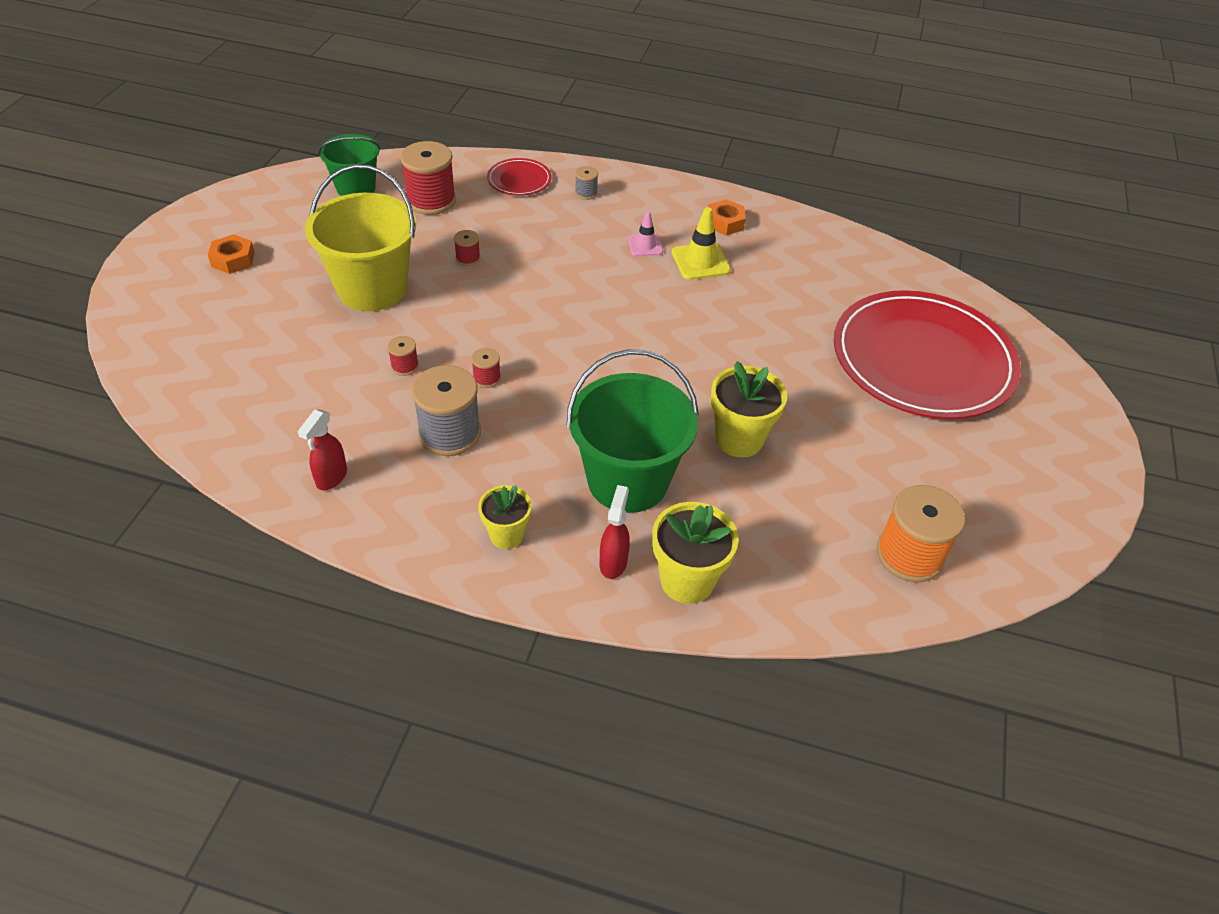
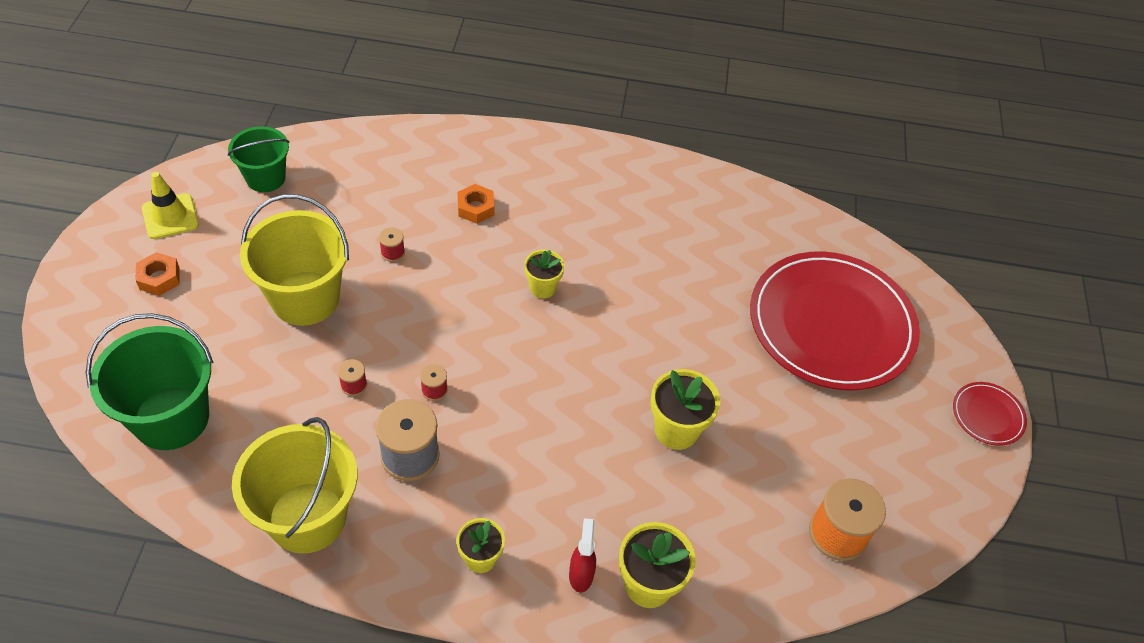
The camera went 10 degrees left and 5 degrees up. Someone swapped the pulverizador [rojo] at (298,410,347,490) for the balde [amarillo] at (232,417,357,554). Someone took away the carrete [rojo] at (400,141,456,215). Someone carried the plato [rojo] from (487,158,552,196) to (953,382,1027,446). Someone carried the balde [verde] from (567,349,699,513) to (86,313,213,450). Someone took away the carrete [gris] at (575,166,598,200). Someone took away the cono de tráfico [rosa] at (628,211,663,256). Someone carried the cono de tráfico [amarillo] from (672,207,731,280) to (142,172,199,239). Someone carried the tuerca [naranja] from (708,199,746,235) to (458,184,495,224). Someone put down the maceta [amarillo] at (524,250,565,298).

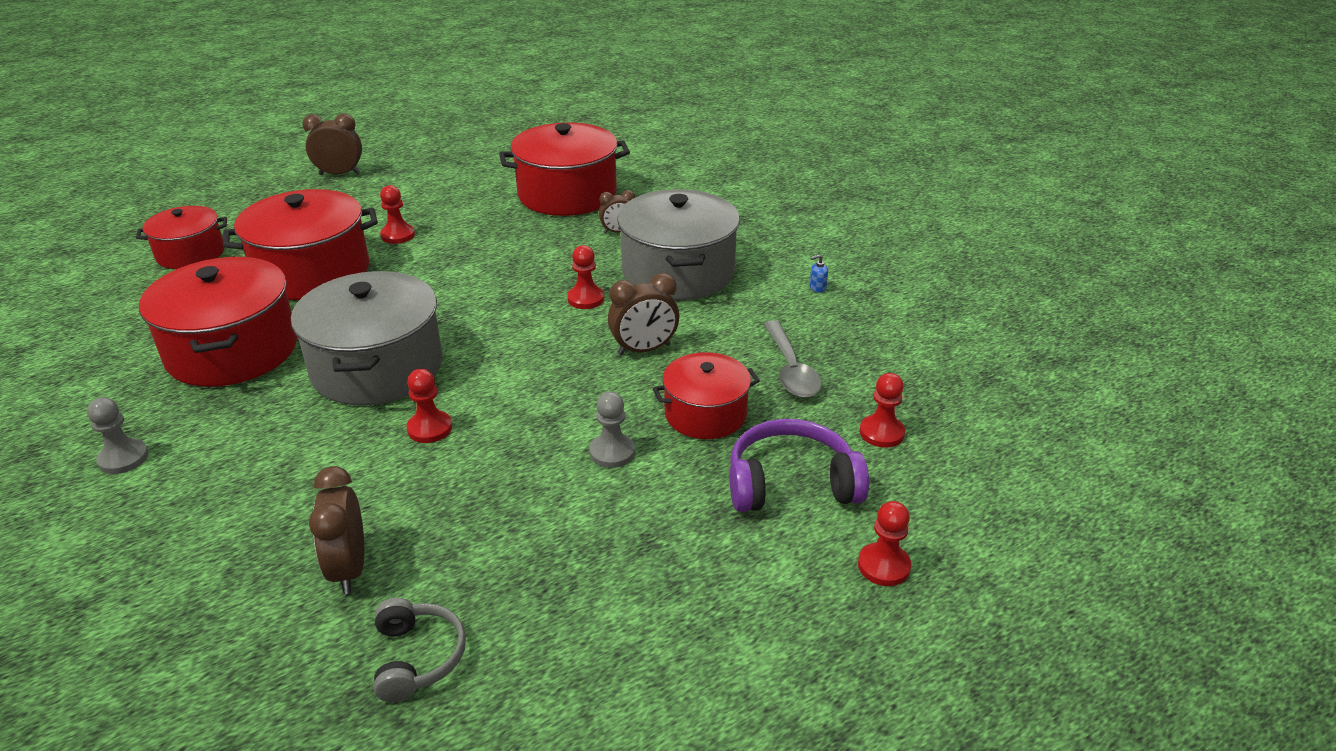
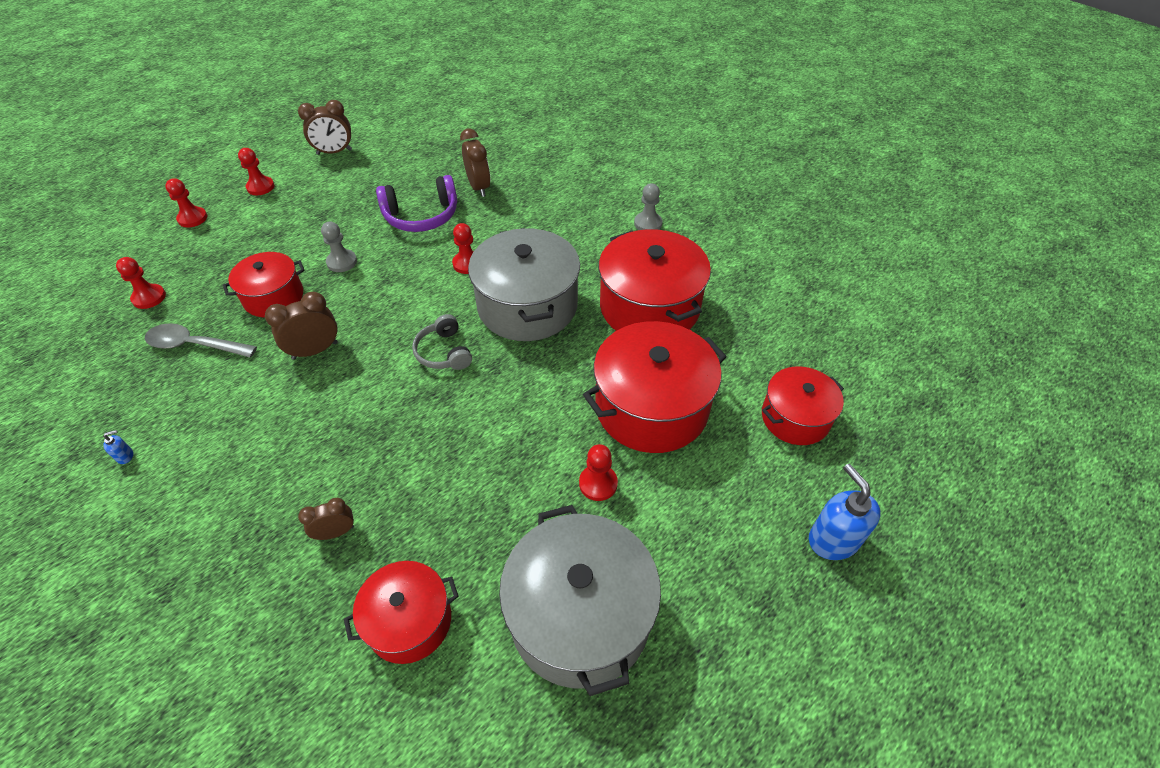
The camera went 170 degrees right and 15 degrees up. Someone carried the despertador [marrón] from (302,113,362,175) to (298,100,352,155). Someone carried the auriculares [gris] from (374,598,466,702) to (412,314,472,370). Someone scaled the olla [rojo] at (499,122,630,216) by 0.60. Someone carried the peón [rojo] from (567,245,604,309) to (238,148,274,195). Someone carried the olla [gris] from (617,189,740,300) to (499,505,661,696). Someone carried the auriculares [morado] from (730,419,869,512) to (376,175,457,232). Someone rotated the cuchara [gris] at (763,320,822,398) by 60 degrees counterclockwise. Someone put down the dispensador de jabón [azul] at (809,464,881,560).

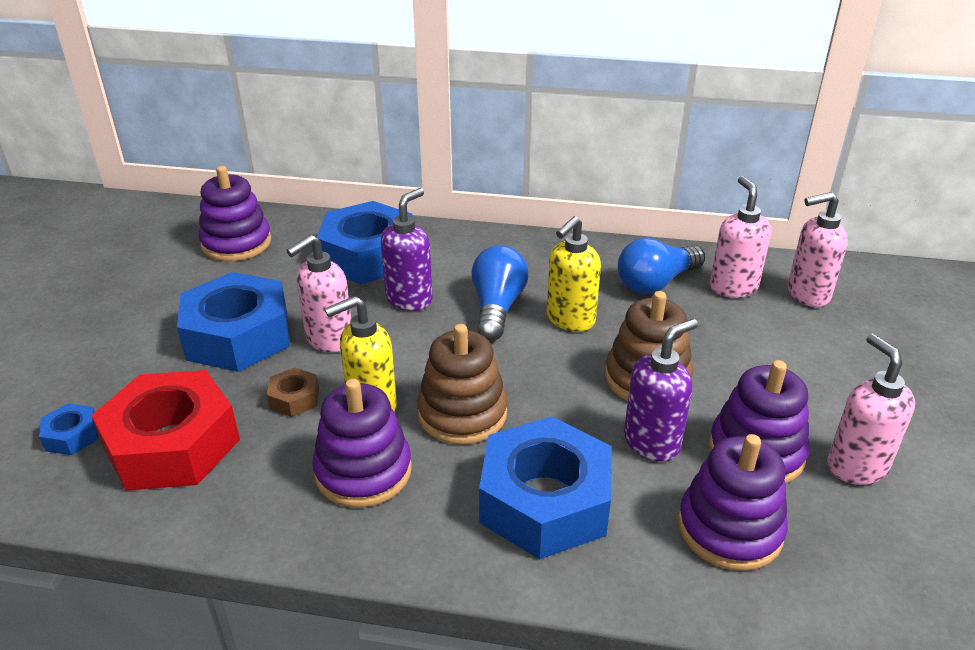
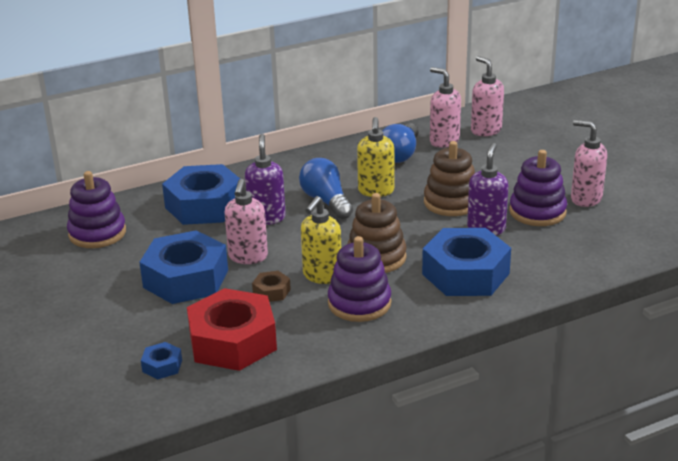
The camera went 35 degrees left and 5 degrees down. Someone took away the juguete apilable [morado] at (678,434,788,571). Someone rotated the dispensador de jabón [rosa] at (788,192,848,307) by 105 degrees clockwise.

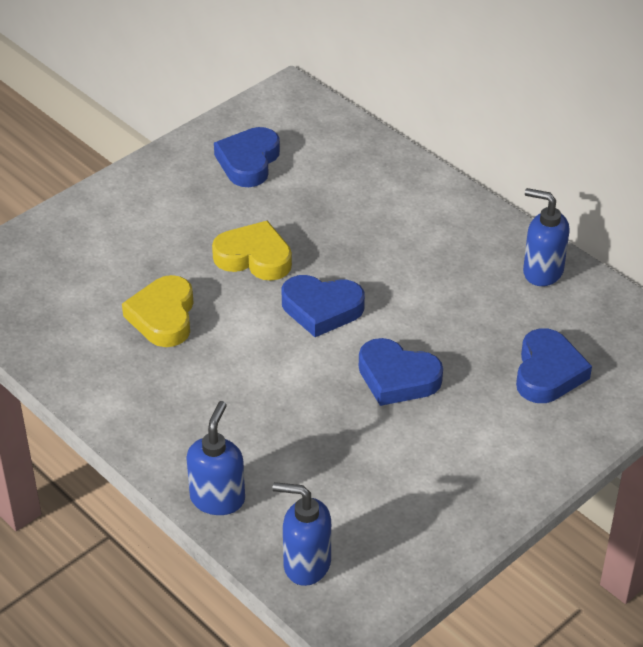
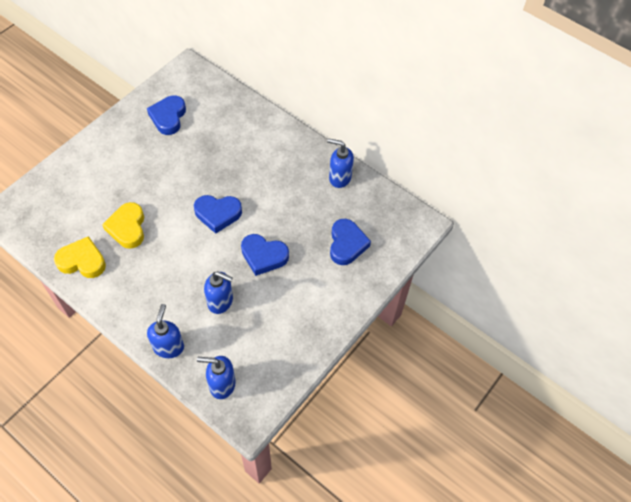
The camera went 10 degrees left and 15 degrees up. Someone carried the corazón [amarillo] from (212,221,292,281) to (54,236,106,278). Someone put down the dispensador de jabón [azul] at (204,271,233,314).

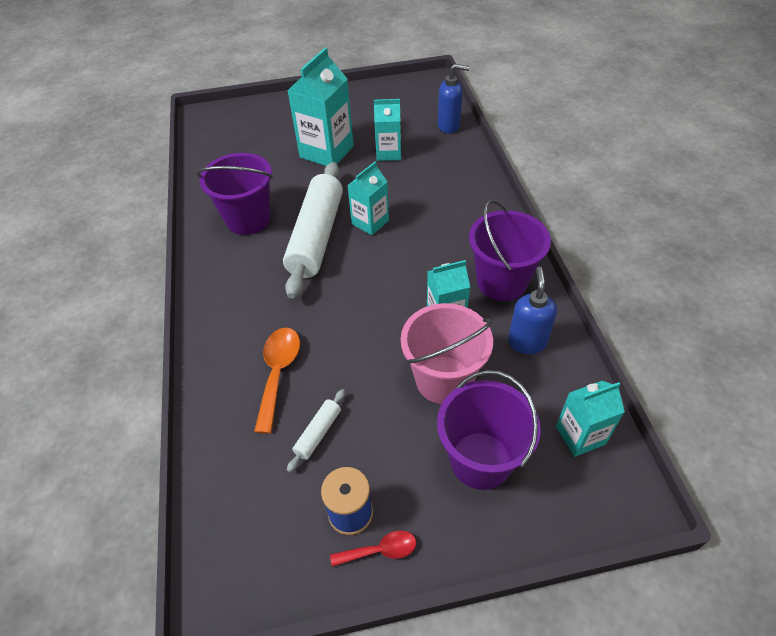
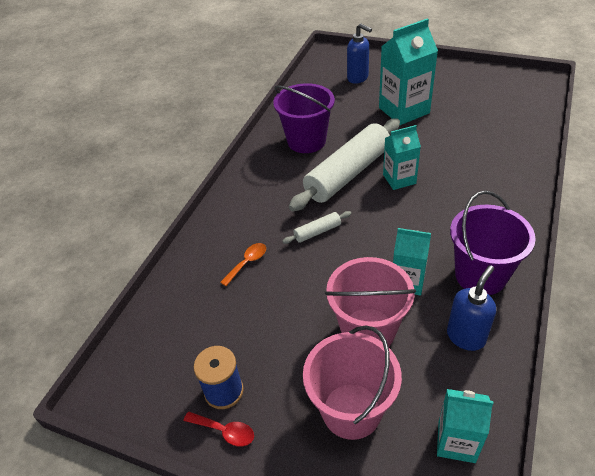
The camera went 35 degrees right and 5 degrees down. Someone scaled the cuchara [naranja] at (254,328,300,434) by 0.60. Someone carried the rodillo [blanco] from (287,389,345,472) to (282,211,351,244). Someone took away the cartón de leche [turquesa] at (374,99,401,161). Someone repainted the balde [morado] at (437,370,541,490), which became the balde [rosa] at (303,325,402,440). Someone carried the dispensador de jabón [azul] from (438,64,470,133) to (347,24,372,84).

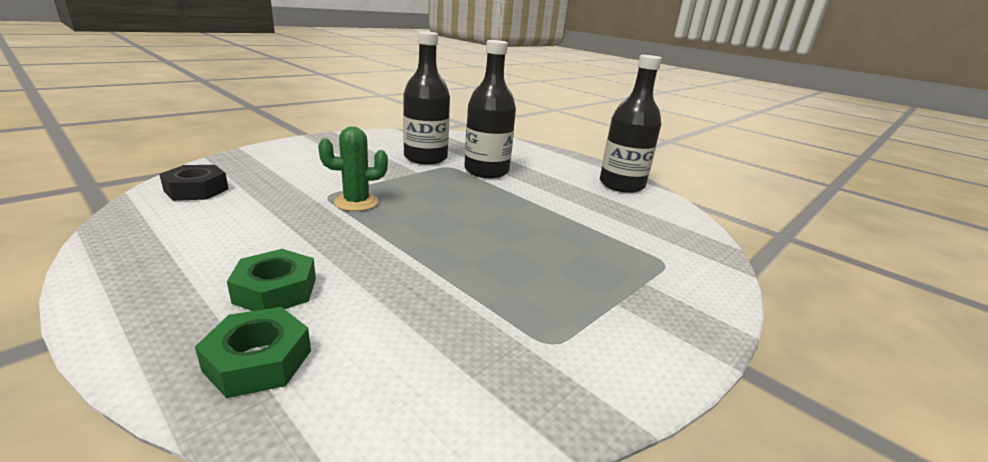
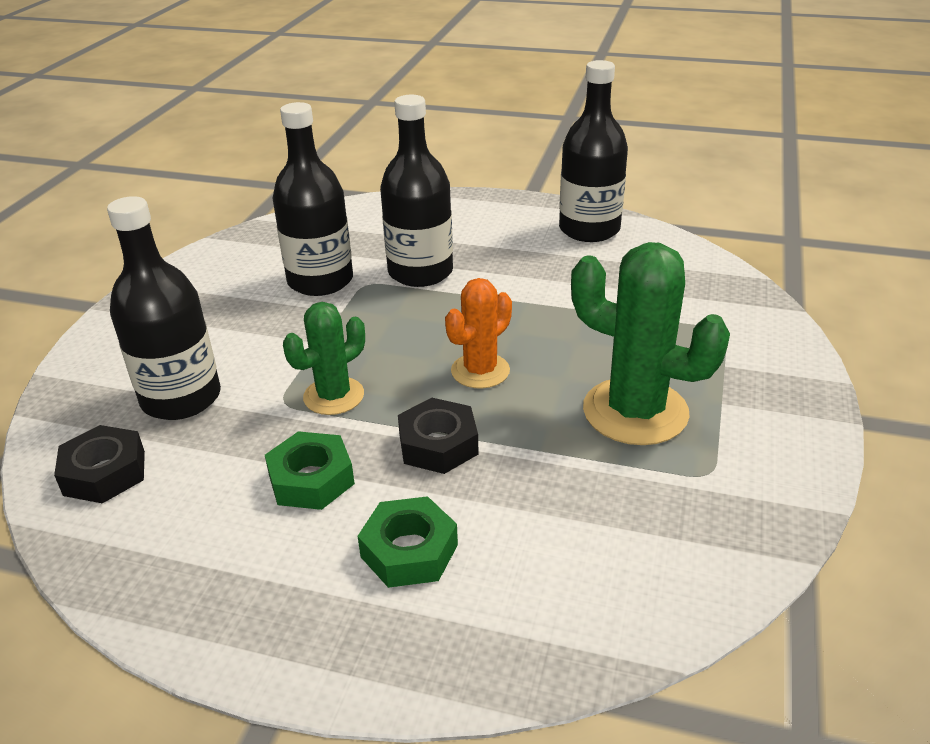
The camera went 25 degrees left and 10 degrees up. Someone carried the tuerca [verde] from (195,307,311,398) to (265,431,355,510). Someone put down the botella [negro] at (107,196,221,420). Someone put down the tuerca [negro] at (398,398,479,474). Someone put down the cactus [naranja] at (445,278,512,389). Someone put down the cactus [verde] at (571,242,730,445).

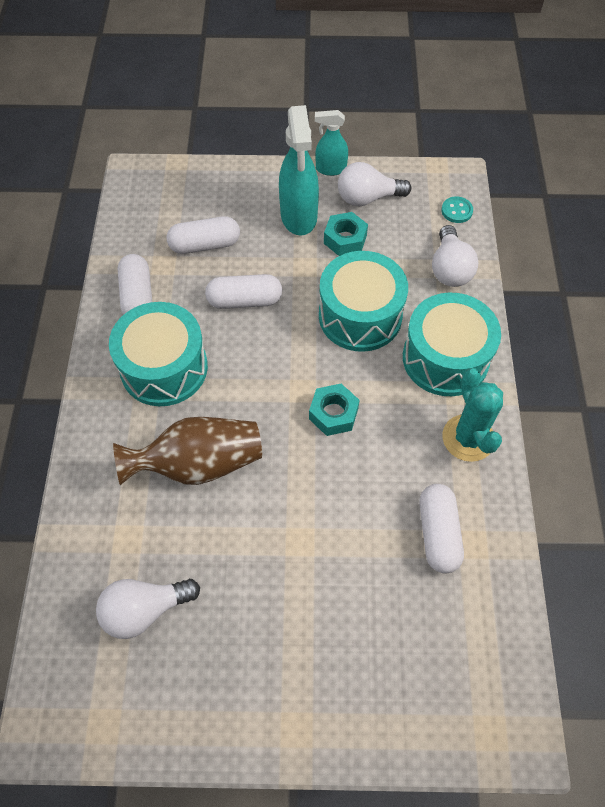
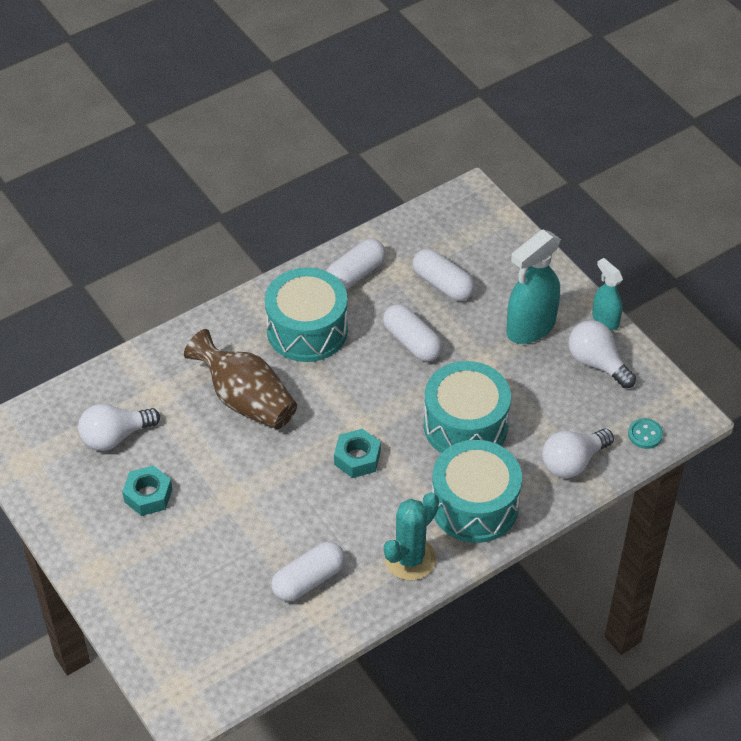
The camera went 55 degrees right and 10 degrees down. Someone rotated the bombilla [blanco] at (96,579,200,639) by 60 degrees counterclockwise. Someone carried the tuerca [turquesa] from (324,212,368,256) to (122,465,172,516).

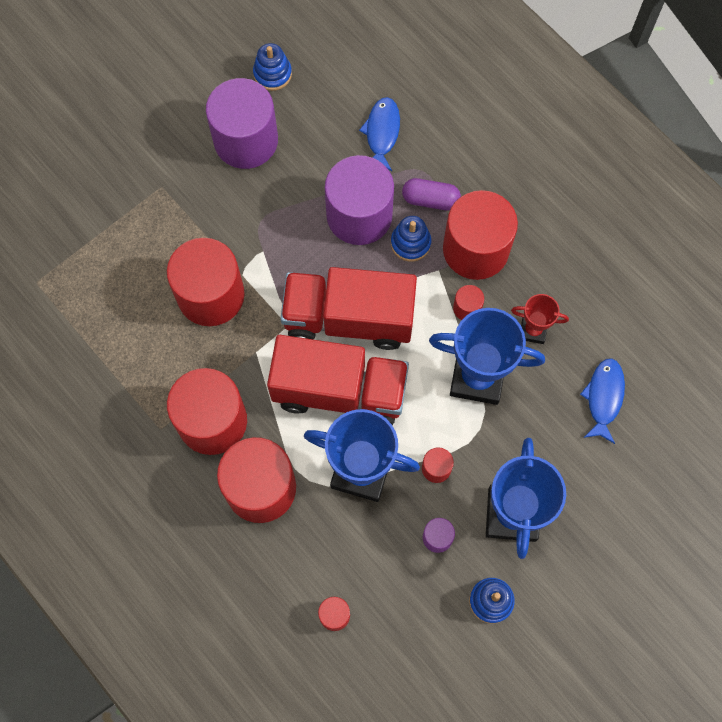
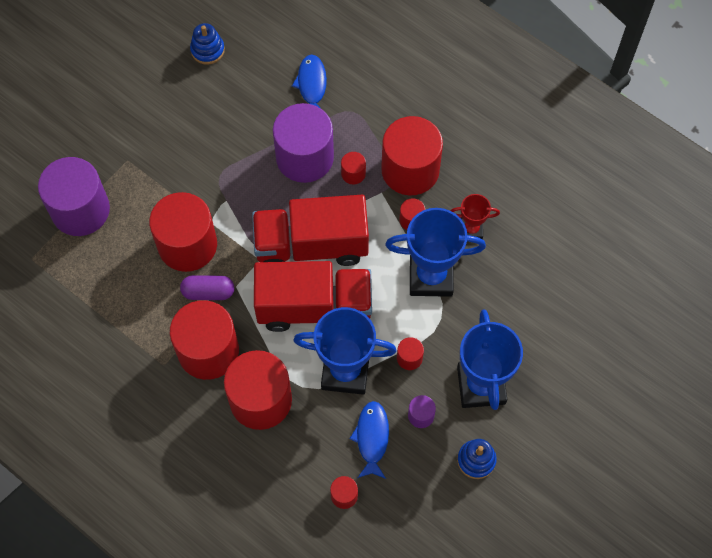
The camera went 10 degrees left and 5 degrees down. Someone carried the cilindro [morado] from (206,78,278,169) to (38,157,110,236). Someone swapped the juguete apilable [azul] at (391,216,431,262) for the cilindro [rojo] at (341,152,366,185). Someone carried the cápsula [morado] from (402,178,461,210) to (180,275,234,300). Someone carried the pez [azul] from (580,358,625,444) to (349,401,389,479).

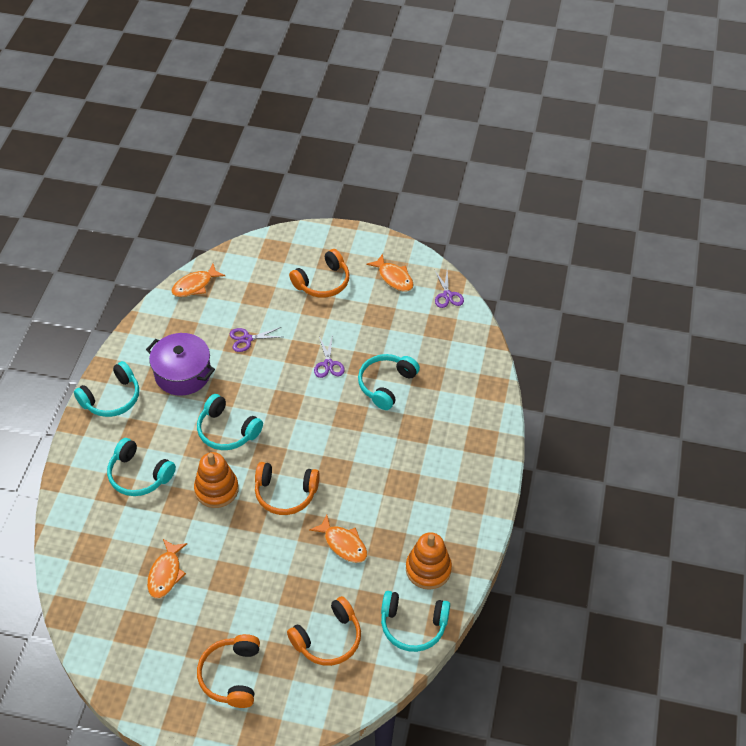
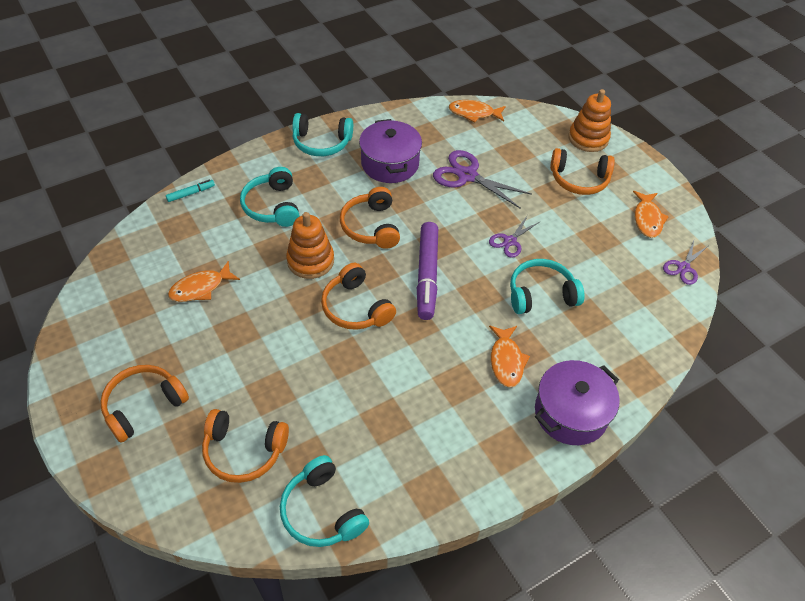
The camera went 45 degrees right and 0 degrees up. Someone repainted the auriculares [turquesa] at (197,394,263,450), which became the auriculares [naranja] at (340,187,400,249). Someone scaled the tijeras [morado] at (230,327,282,352) by 1.71. Someone carried the pez [naranja] from (309,514,367,563) to (489,326,530,388). Someone carried the juguete apilable [naranja] from (406,532,452,590) to (568,89,611,152). Someone put down the rotulador [turquesa] at (166,180,215,202). Someone put down the rotulador [morado] at (417,222,438,320). Someone put down the olla [morado] at (535,360,620,445).

